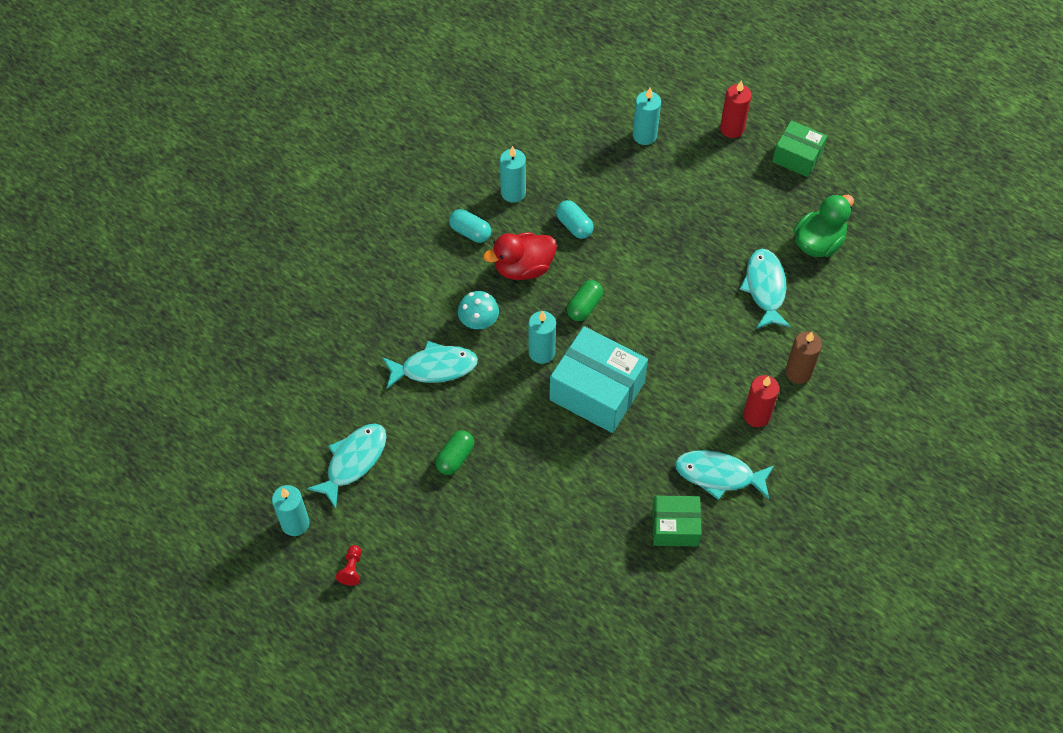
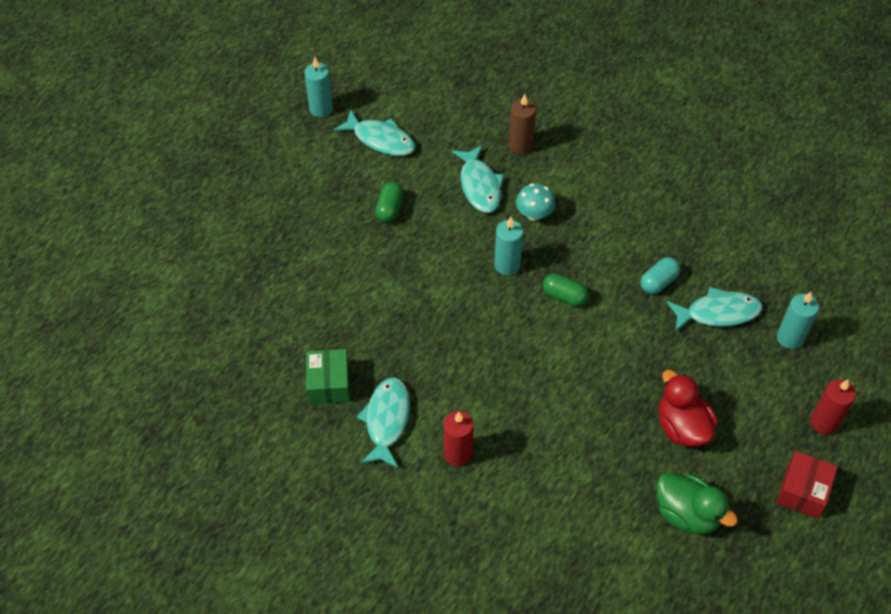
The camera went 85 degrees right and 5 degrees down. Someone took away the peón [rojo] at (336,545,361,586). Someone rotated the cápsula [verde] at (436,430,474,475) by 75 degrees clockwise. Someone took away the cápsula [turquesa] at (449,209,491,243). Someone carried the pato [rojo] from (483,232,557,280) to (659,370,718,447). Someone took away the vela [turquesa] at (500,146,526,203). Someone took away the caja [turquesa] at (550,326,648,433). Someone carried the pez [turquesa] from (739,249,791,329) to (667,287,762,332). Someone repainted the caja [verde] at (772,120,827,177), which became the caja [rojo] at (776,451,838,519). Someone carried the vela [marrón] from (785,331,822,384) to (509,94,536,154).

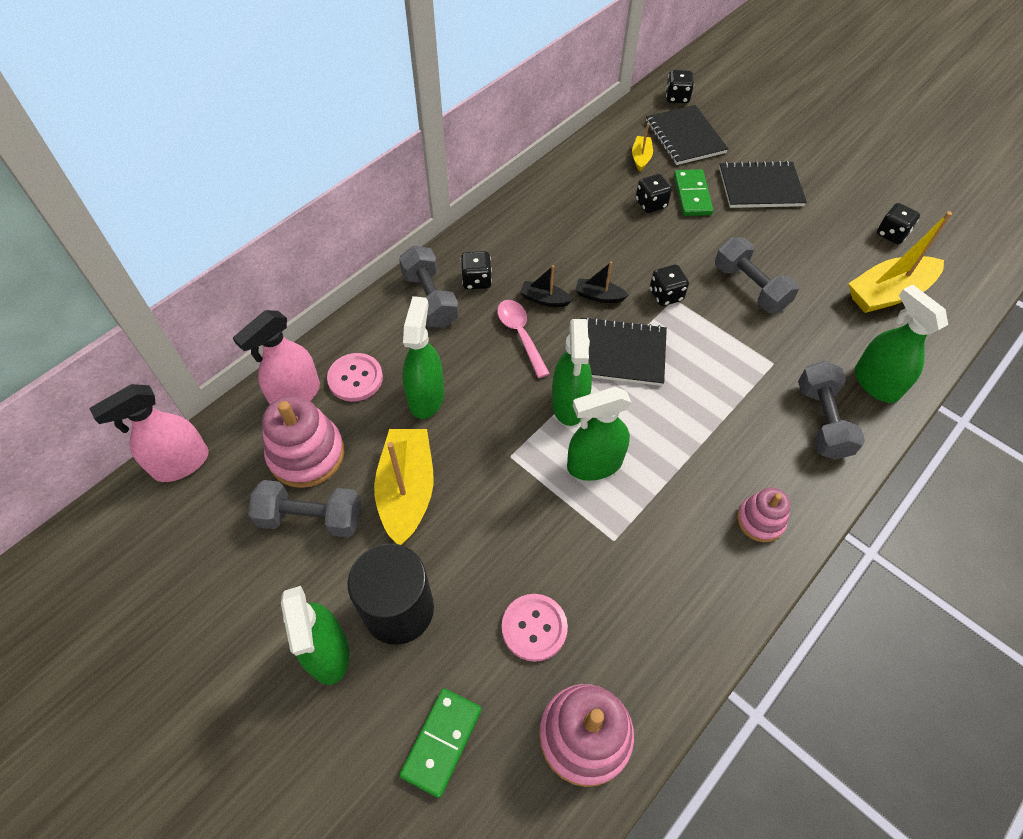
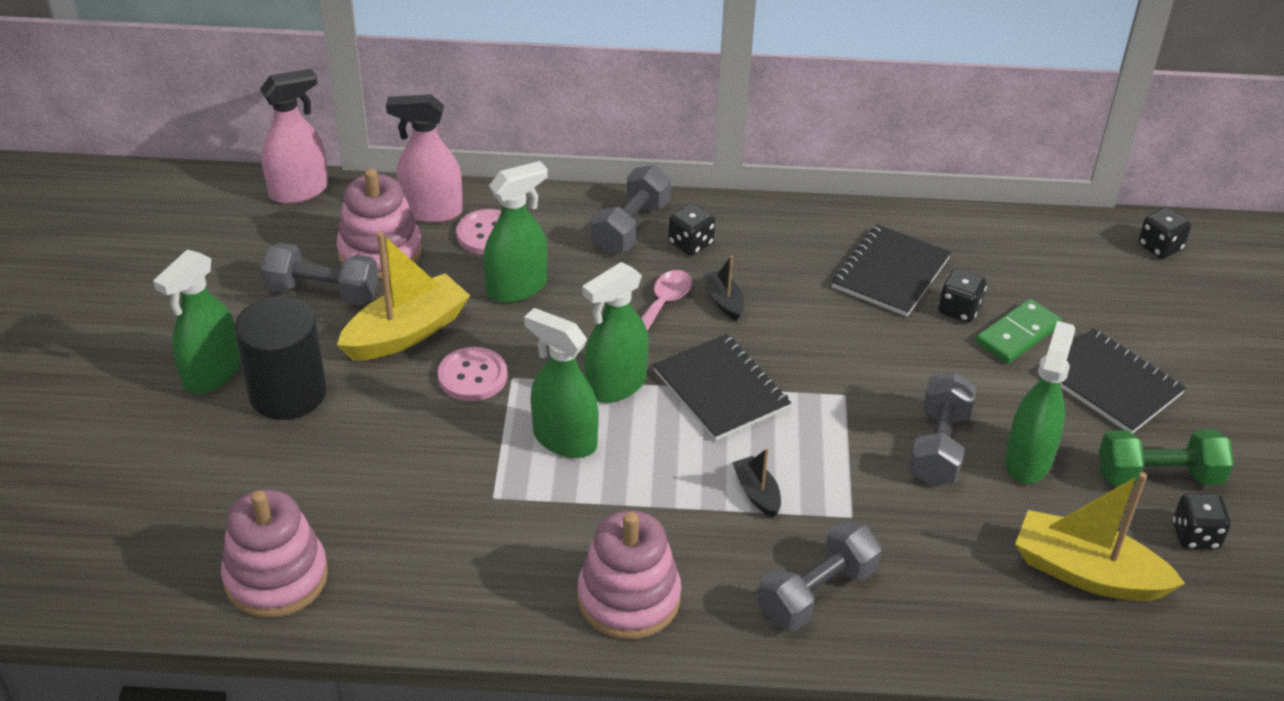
The camera went 50 degrees right and 15 degrees down. Someone rotated the pulverizador [rosa] at (89,384,209,482) by 135 degrees clockwise. Someone rotated the mancuerna [gris] at (248,480,361,538) by 45 degrees counterclockwise. Someone took away the ficha de dominó [verde] at (399,688,482,798). Someone carried the botón [rosa] from (502,594,568,662) to (438,347,507,401). Someone carried the barco [negro] from (575,262,629,303) to (732,448,781,517). Someone took away the barco [amarillo] at (632,123,653,172). Someone carried the cuaderno [negro] from (646,105,728,165) to (832,224,951,317). Someone took away the dado [negro] at (650,265,689,306). Someone scaled the juguete apilable [rosa] at (737,488,791,542) by 1.68. Someone carried the pulverizador [verde] from (855,285,948,403) to (1005,321,1075,484). Someone put down the mancuerna [verde] at (1099,430,1234,486).

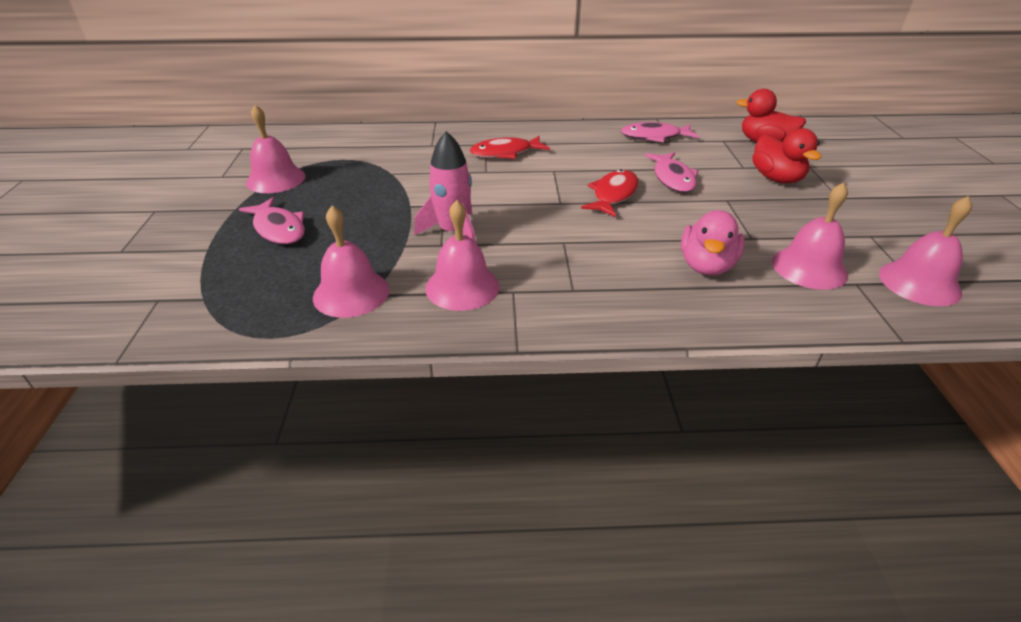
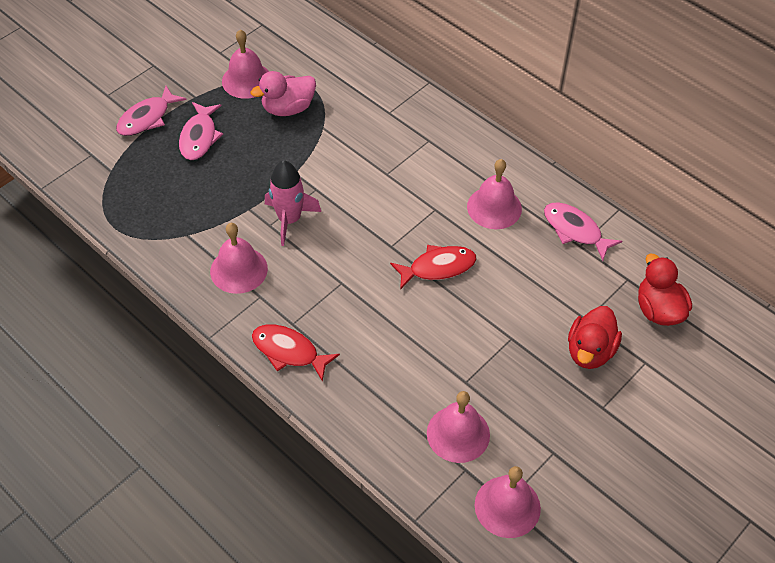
The camera went 45 degrees right and 15 degrees up. Someone carried the campana [rosa] from (313,206,389,318) to (467,159,522,229). Someone carried the pez [rojo] from (470,136,550,159) to (252,324,340,382). Someone carried the pez [rosa] from (645,152,699,193) to (116,86,186,136). Someone carried the pato [rosa] from (681,210,745,276) to (250,71,316,116).

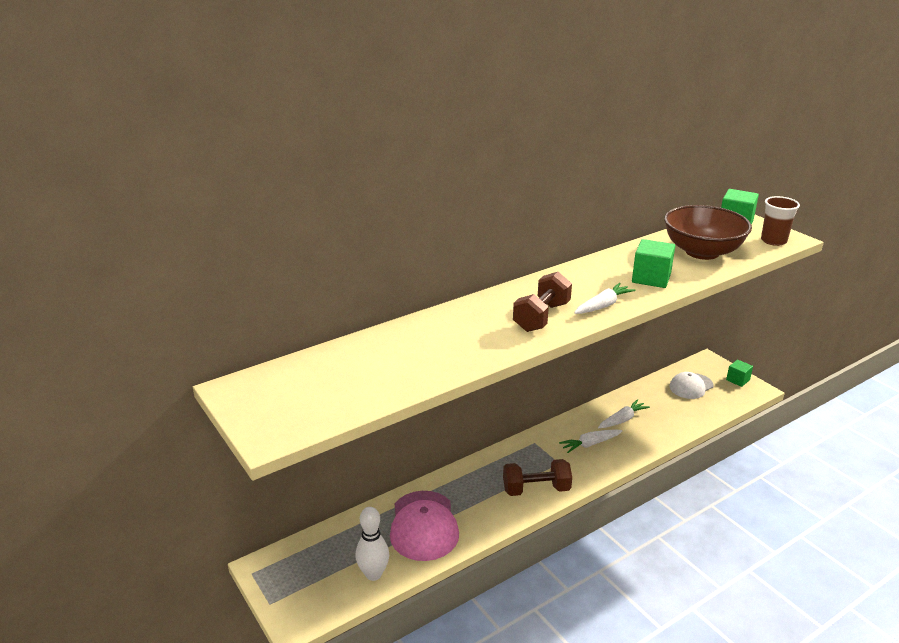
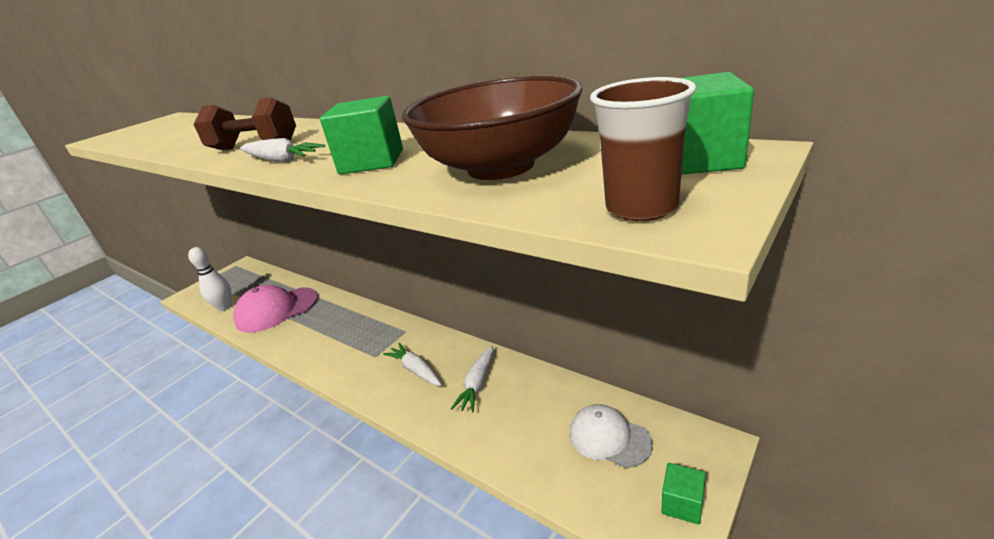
The camera went 75 degrees right and 0 degrees up. Someone took away the mancuerna [marrón] at (503,459,572,496). Someone rotated the zanahoria [blanco] at (598,399,650,428) by 75 degrees clockwise.

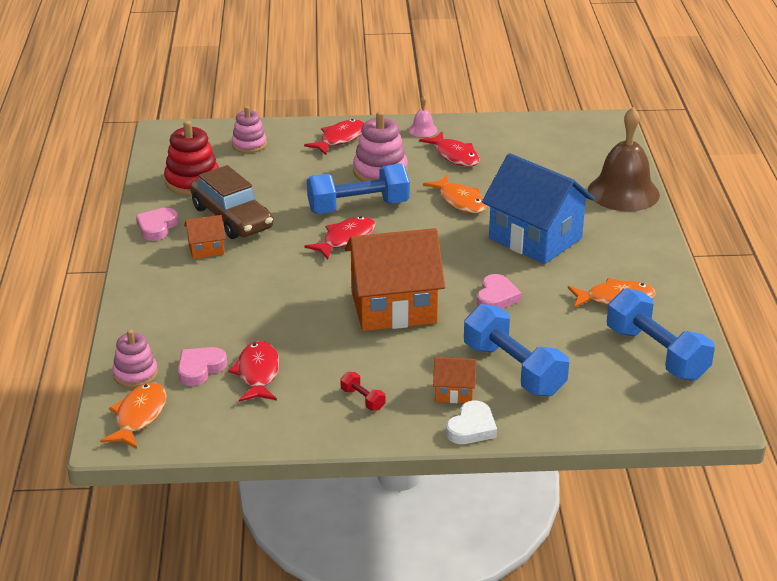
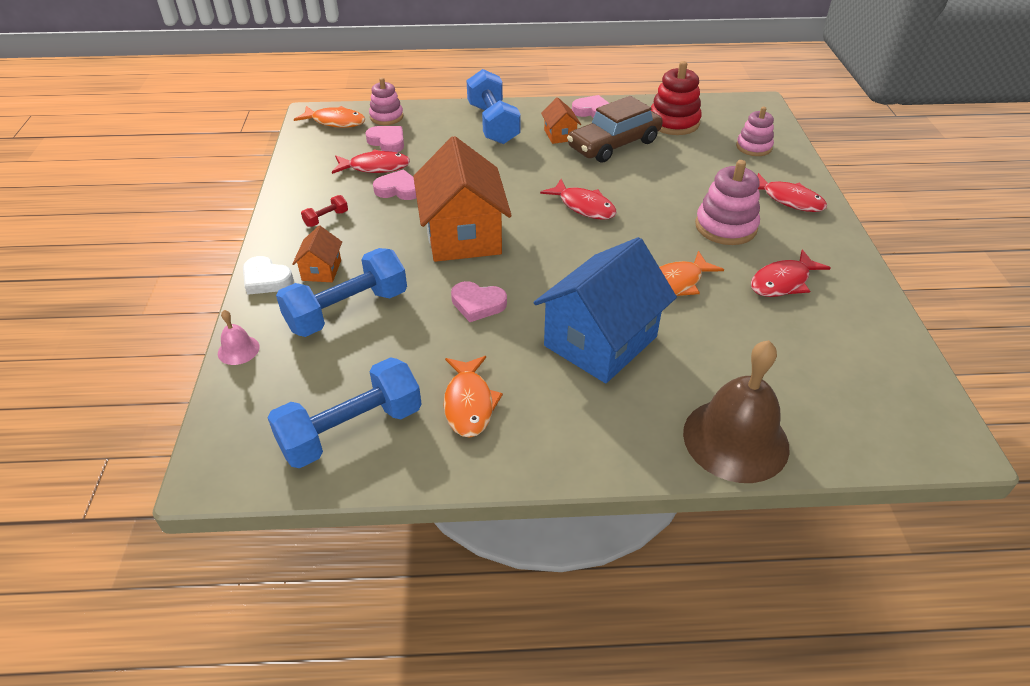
The camera went 90 degrees right and 10 degrees up. Someone carried the mancuerna [azul] from (307,164,410,214) to (466,69,521,144). Someone carried the campana [rosa] from (409,95,438,137) to (218,310,260,365). Someone put down the corazón [rosa] at (373,170,417,200).

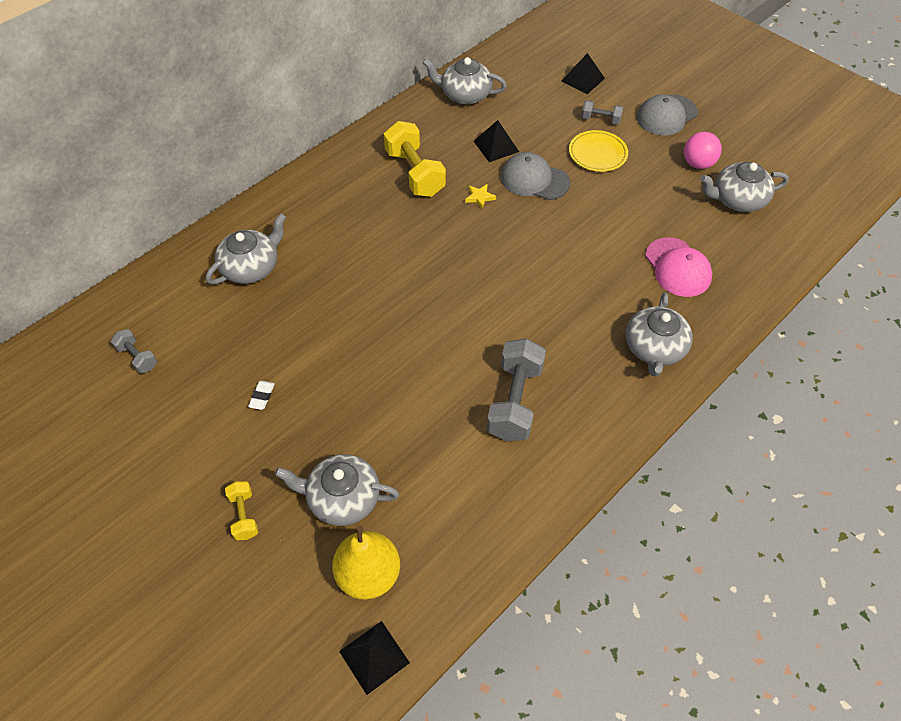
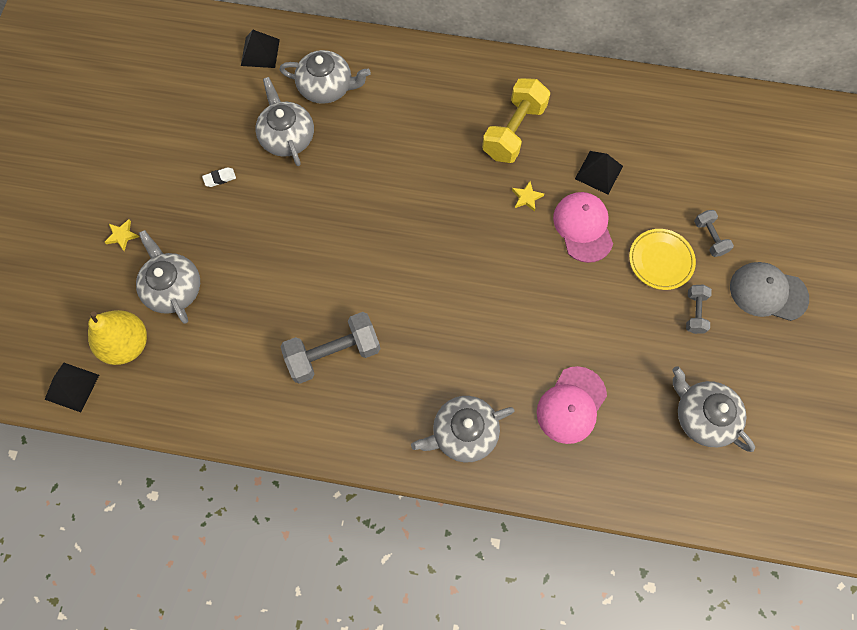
The camera went 55 degrees right and 15 degrees up. Someone carried the mancuerna [gris] from (111,329,157,373) to (686,285,712,334). Someone swapped the mancuerna [amarillo] at (225,481,258,540) for the estrella [amarillo] at (105,220,139,251). Someone carried the tetera [gris] from (423,57,507,104) to (255,77,314,166). Someone repainted the gorra [gris] at (501,152,570,200), which became the gorra [rosa] at (553,192,613,263). Someone carried the pirámide [negro] from (561,53,605,94) to (241,30,280,68). Someone took away the pelota [rosa] at (684,132,722,169).

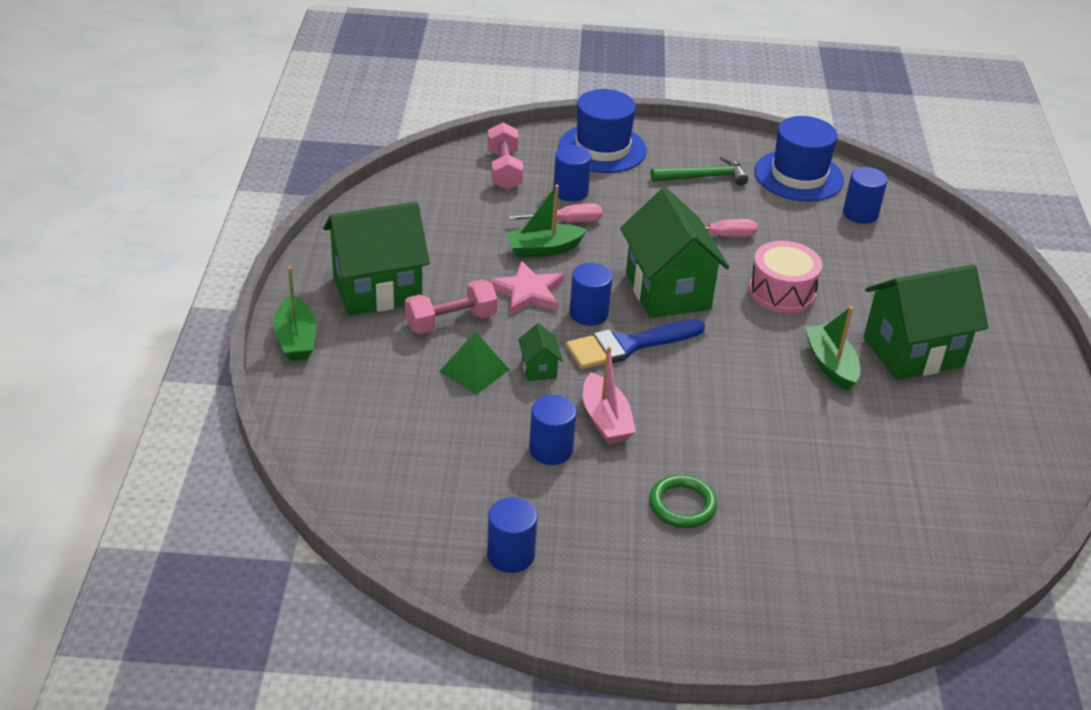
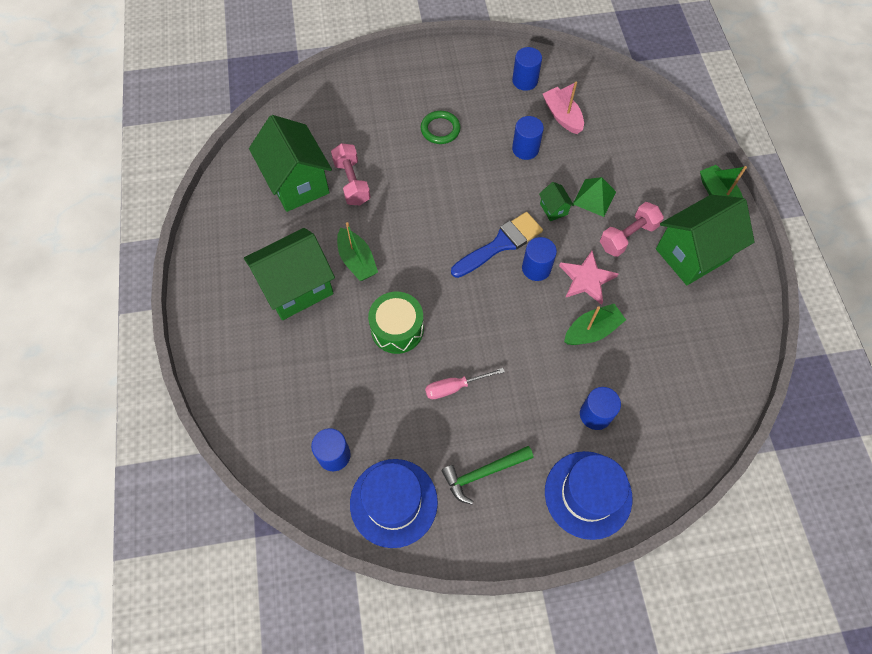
The camera went 170 degrees right and 25 degrees up. Someone carried the mancuerna [rosa] from (487,122,524,190) to (331,143,371,205). Someone took away the destornillador [rosa] at (508,203,602,222). Someone carried the barco [rosa] from (583,346,636,444) to (543,82,584,134). Someone carried the casa [verde] from (620,188,729,318) to (249,115,332,212). Someone repainted the tambor [rosa] at (749,241,822,313), which became the tambor [verde] at (368,292,424,354).

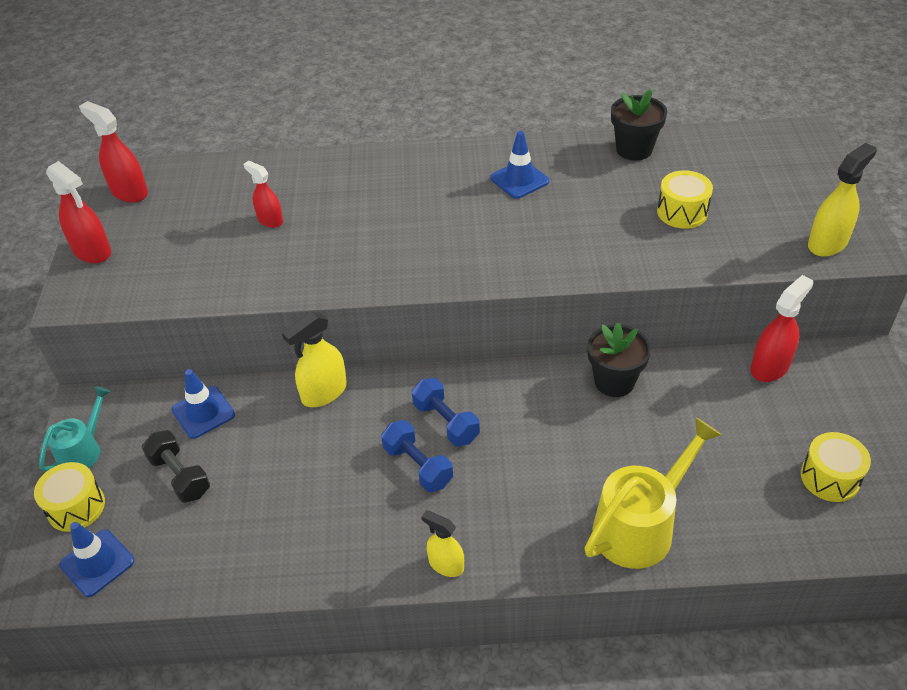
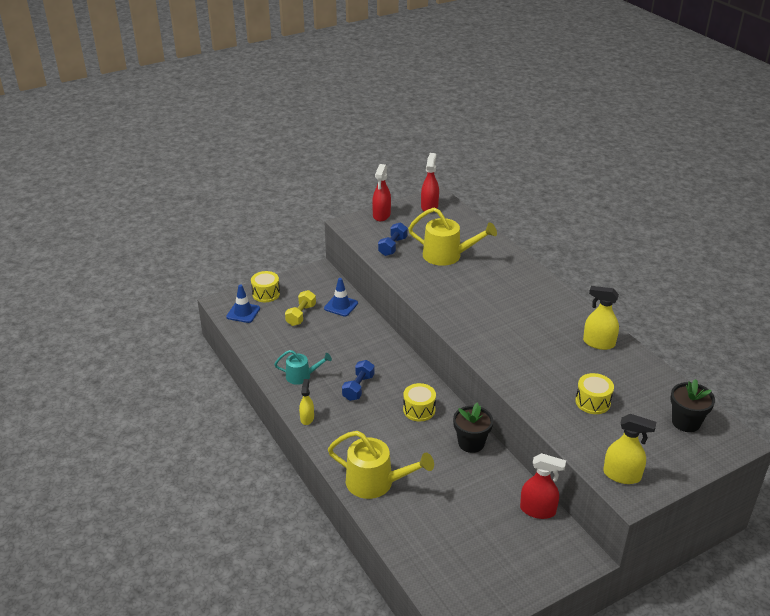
The camera went 60 degrees right and 10 degrees down. Someone carried the regadera [turquesa] from (39,386,111,472) to (274,350,332,385). Someone repainted the mancuerna [negro] at (142,430,210,502), which became the mancuerna [amarillo] at (285,290,316,326). Someone swapped the pulverizador [rojo] at (244,161,283,228) for the regadera [amarillo] at (408,208,497,266). Someone carried the pulverizador [amarillo] from (282,312,347,407) to (583,286,619,350). Someone carried the mancuerna [azul] from (412,378,480,446) to (378,222,408,256). Someone took away the cono de tráfico [azul] at (490,131,549,199). Someone carried the maceta [negro] from (611,89,667,160) to (670,379,715,432). Someone carried the tambor [amarillo] from (801,432,871,502) to (403,383,436,421).

